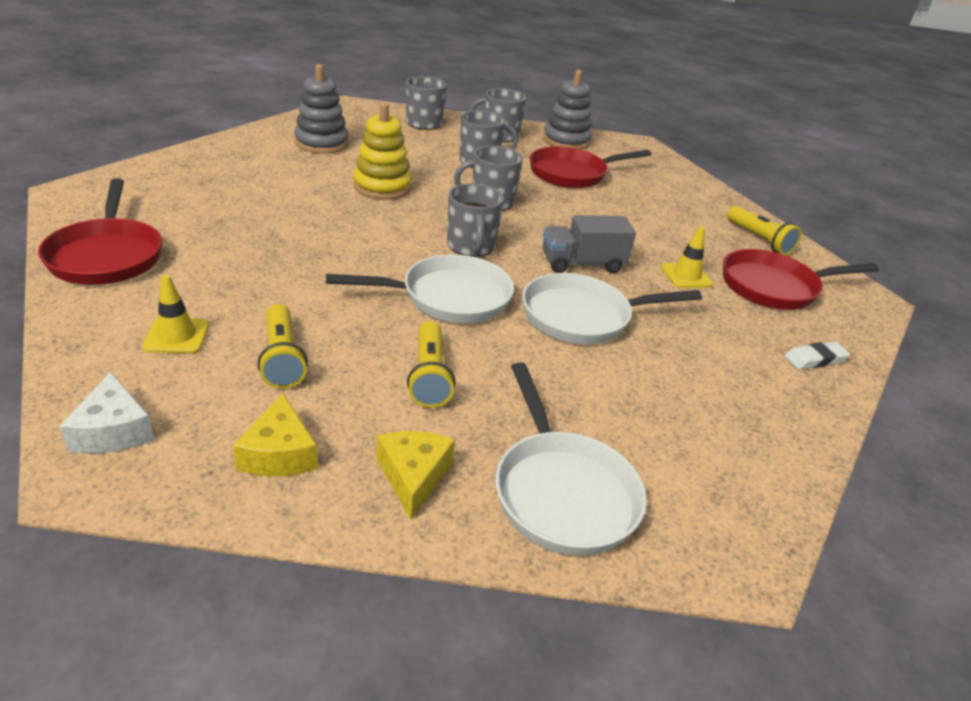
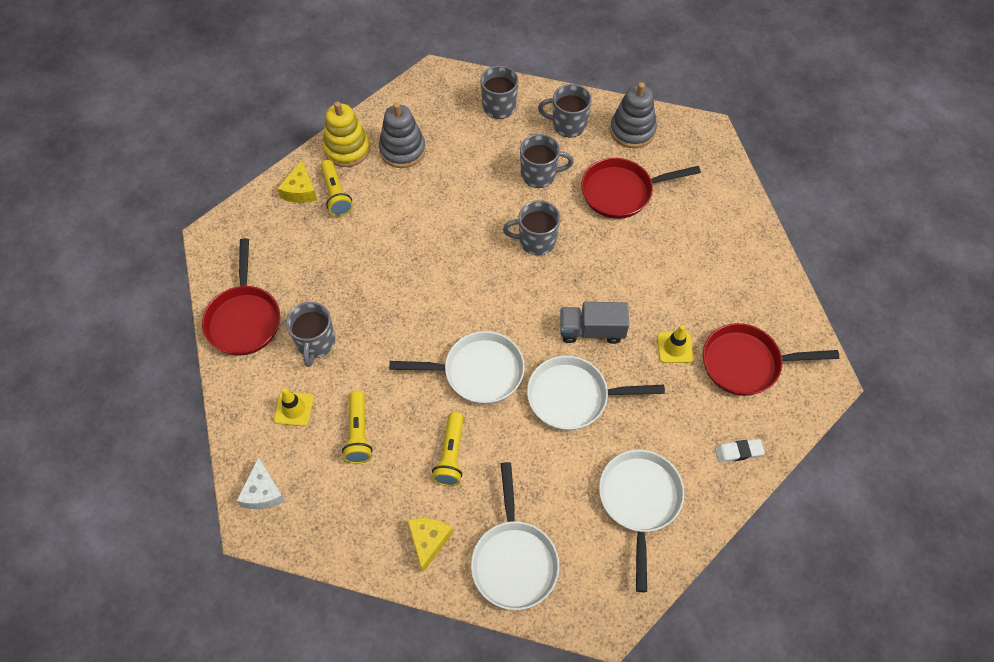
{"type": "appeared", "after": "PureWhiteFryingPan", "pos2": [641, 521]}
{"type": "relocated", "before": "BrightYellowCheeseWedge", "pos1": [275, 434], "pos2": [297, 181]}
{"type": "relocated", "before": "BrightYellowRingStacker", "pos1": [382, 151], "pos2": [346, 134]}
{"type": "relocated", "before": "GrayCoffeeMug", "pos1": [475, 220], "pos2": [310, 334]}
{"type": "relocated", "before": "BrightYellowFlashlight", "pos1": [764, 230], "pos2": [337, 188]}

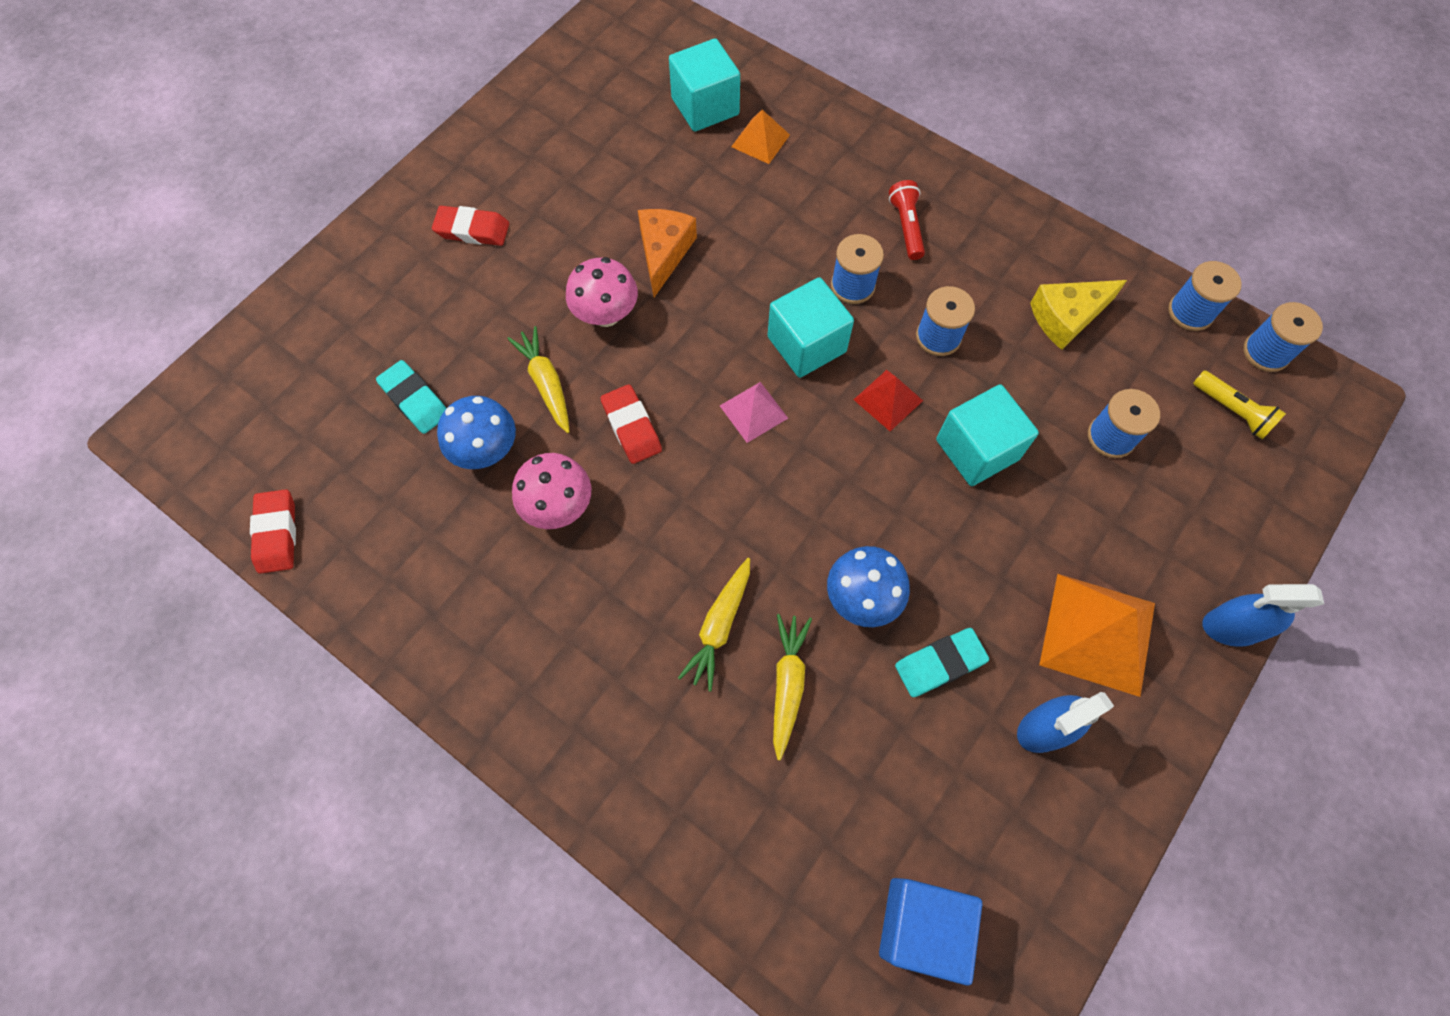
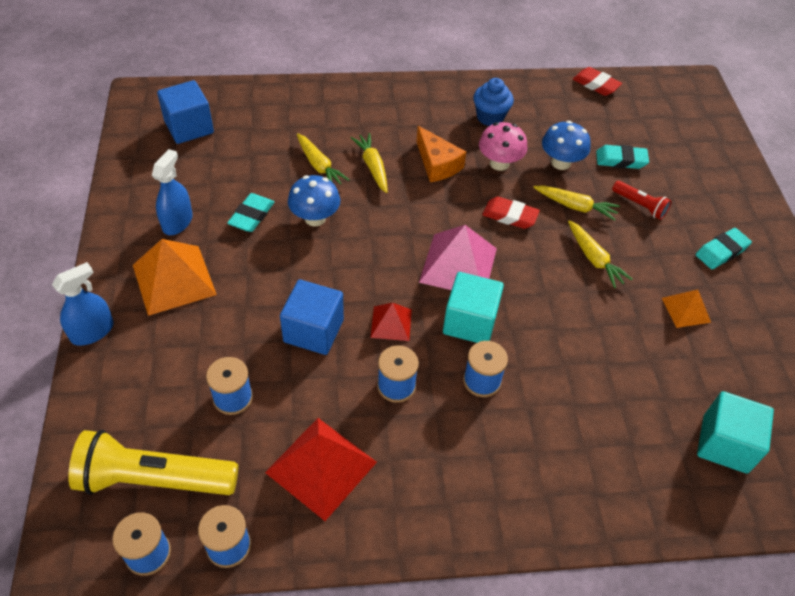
{"type": "appeared", "after": "BlueCupcake", "pos2": [493, 102]}
{"type": "relocated", "before": "OrangeCheeseWedge", "pos1": [667, 253], "pos2": [441, 154]}
{"type": "relocated", "before": "OrangePyramidShape", "pos1": [760, 137], "pos2": [686, 308]}
{"type": "relocated", "before": "ScarletFlashlight", "pos1": [907, 220], "pos2": [642, 200]}
{"type": "exchanged", "before": "RosePinkMushroom", "after": "BrightYellowToyCarrot", "pos1": [602, 292], "pos2": [600, 254]}
{"type": "exchanged", "before": "BrightYellowCheeseWedge", "after": "ScarletPyramidShape", "pos1": [1078, 315], "pos2": [321, 469]}
{"type": "colour", "before": "ScarletPencilEraser", "after": "AquaPencilEraser", "pos1": [470, 226], "pos2": [724, 248]}
{"type": "colour", "before": "AquaSolidCube", "after": "BlueSolidCube", "pos1": [987, 435], "pos2": [312, 317]}
{"type": "size", "before": "RosePinkPyramidShape", "pos1": [754, 412], "pos2": [458, 257], "scale": 1.81}
{"type": "size", "before": "BrightYellowFlashlight", "pos1": [1239, 405], "pos2": [153, 462], "scale": 2.02}

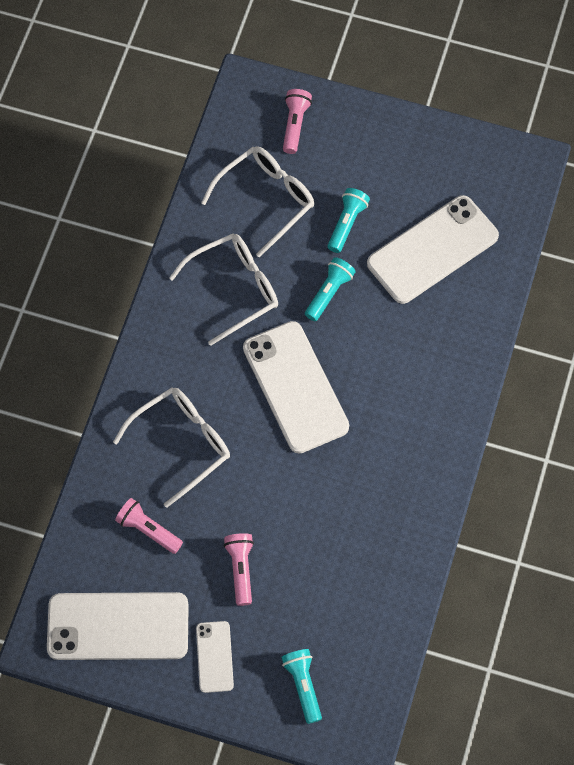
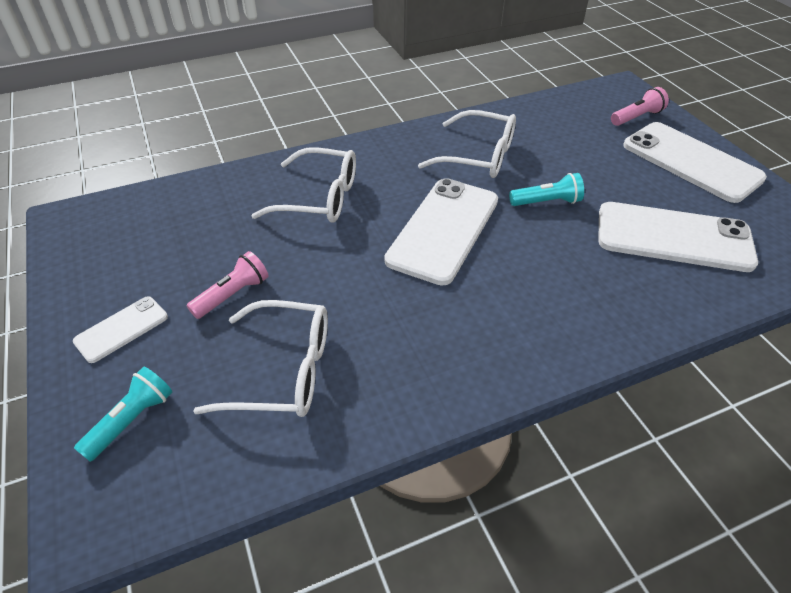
{"type": "missing", "before": "RosePinkFlashlight", "pos1": [149, 526]}
{"type": "missing", "before": "AquaFlashlight", "pos1": [348, 220]}
{"type": "relocated", "before": "PureWhiteMobilePhone", "pos1": [118, 626], "pos2": [695, 162]}
{"type": "relocated", "before": "PureWhiteGlasses", "pos1": [257, 201], "pos2": [260, 358]}

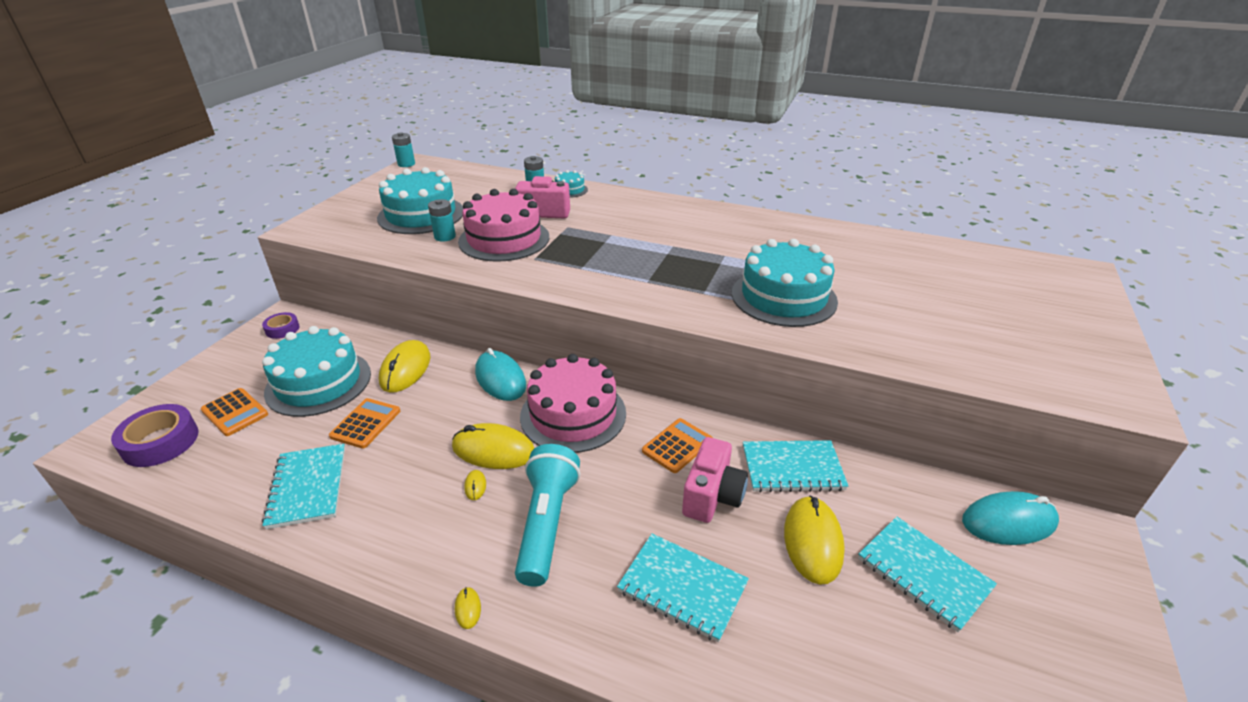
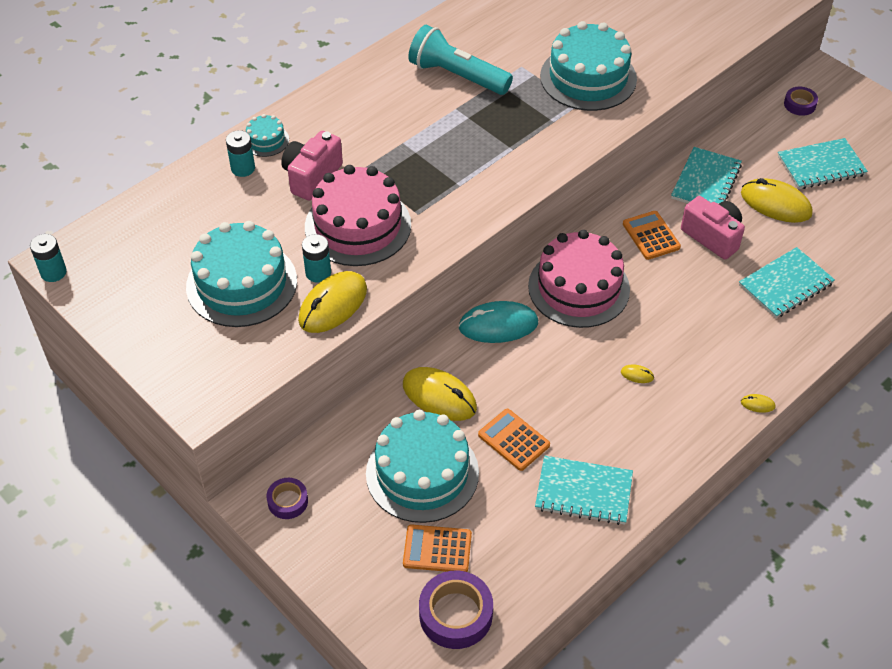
{"type": "relocated", "before": "BrightYellowMouse", "pos1": [493, 446], "pos2": [332, 302]}
{"type": "relocated", "before": "AquaFlashlight", "pos1": [547, 515], "pos2": [460, 60]}
{"type": "exchanged", "before": "AquaMouse", "after": "VioletStickyTape", "pos1": [1010, 518], "pos2": [801, 101]}
{"type": "spun", "before": "OrangeCalculator", "pos1": [234, 412], "pos2": [437, 548], "turn": -150}

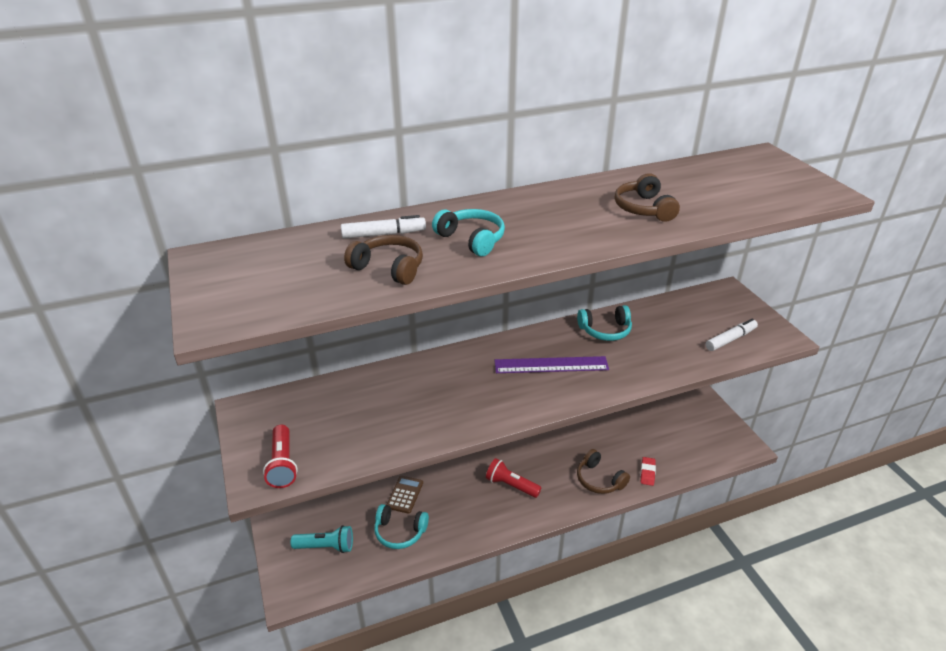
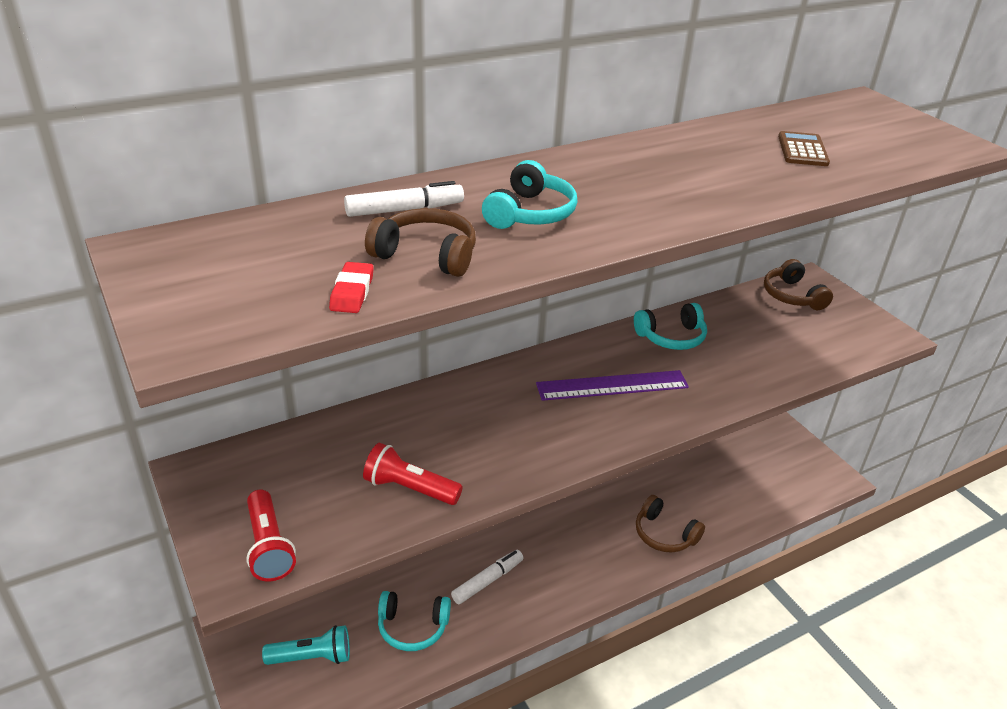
{"type": "relocated", "before": "RussetCalculator", "pos1": [405, 495], "pos2": [804, 148]}
{"type": "relocated", "before": "ScarletFlashlight", "pos1": [513, 478], "pos2": [413, 474]}
{"type": "relocated", "before": "RussetOverEarHeadphones", "pos1": [647, 197], "pos2": [798, 284]}
{"type": "relocated", "before": "ScarletPencilEraser", "pos1": [648, 471], "pos2": [351, 287]}
{"type": "relocated", "before": "PureWhiteMarkerPen", "pos1": [731, 335], "pos2": [487, 577]}
{"type": "spun", "before": "AquaOverEarHeadphones", "pos1": [468, 232], "pos2": [529, 194], "turn": 75}

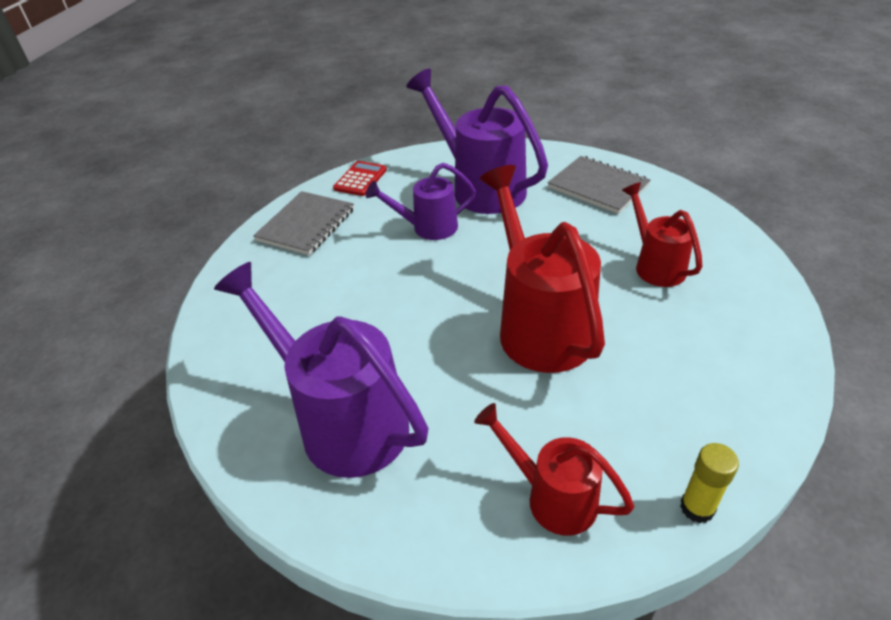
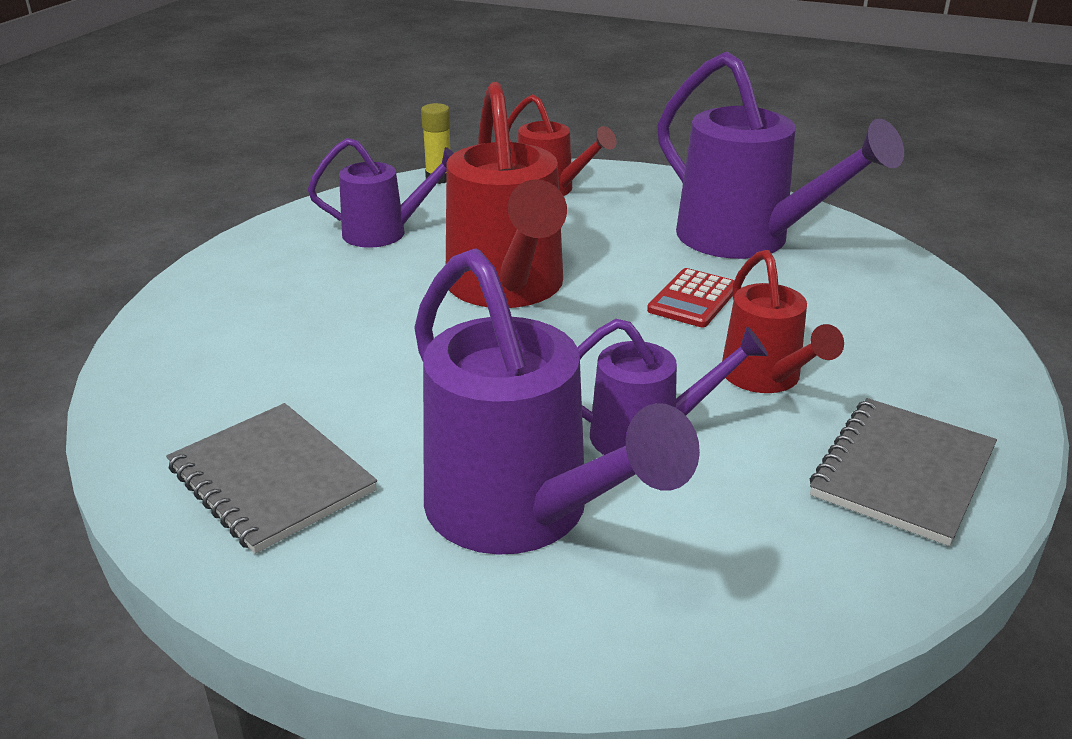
{"type": "appeared", "after": "VioletSprinklingCan", "pos2": [381, 193]}
{"type": "relocated", "before": "ScarletCalculator", "pos1": [360, 178], "pos2": [690, 297]}
{"type": "relocated", "before": "ScarletSprinklingCan", "pos1": [662, 234], "pos2": [783, 321]}

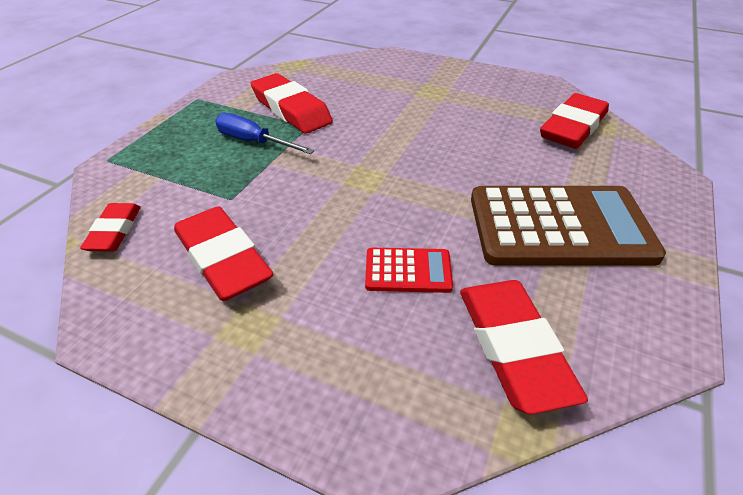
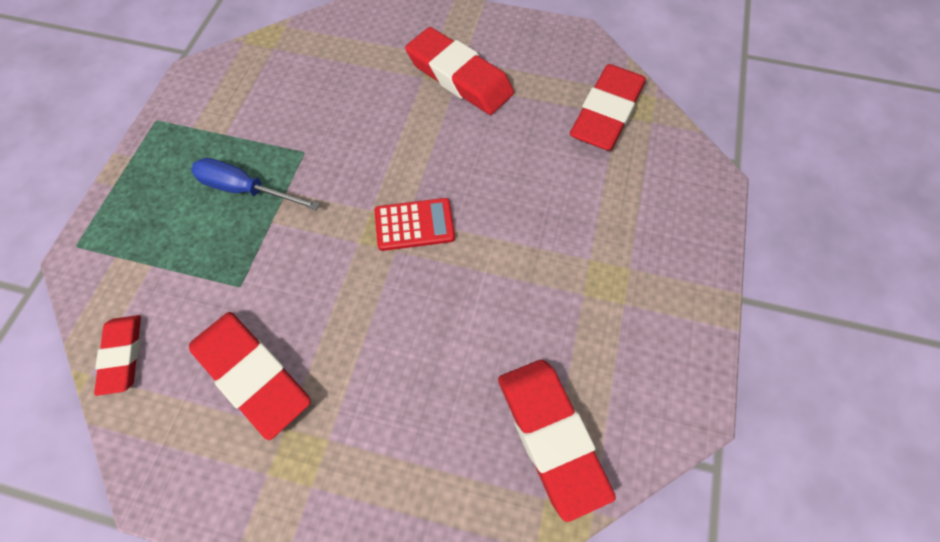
{"type": "missing", "before": "RussetCalculator", "pos1": [568, 226]}
{"type": "relocated", "before": "ScarletPencilEraser", "pos1": [292, 103], "pos2": [459, 71]}
{"type": "relocated", "before": "ScarletCalculator", "pos1": [409, 270], "pos2": [415, 224]}

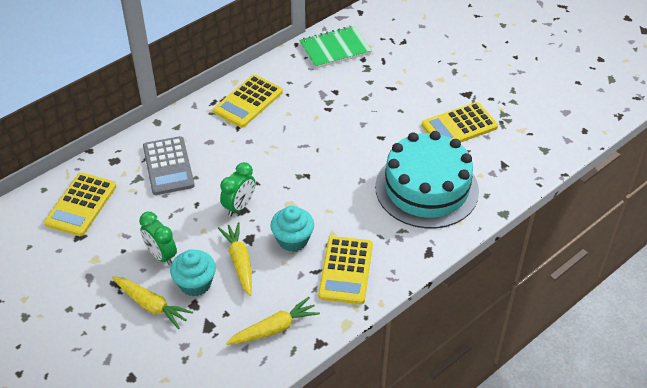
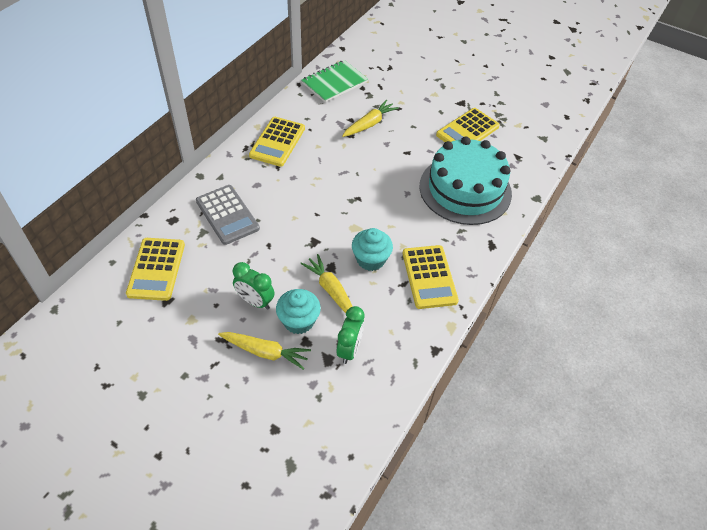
{"type": "relocated", "before": "LeafGreenAlarmClock", "pos1": [237, 189], "pos2": [350, 335]}
{"type": "relocated", "before": "BrightYellowToyCarrot", "pos1": [273, 321], "pos2": [370, 118]}

